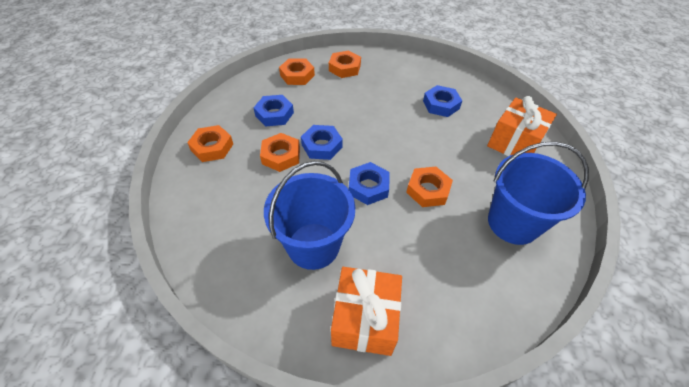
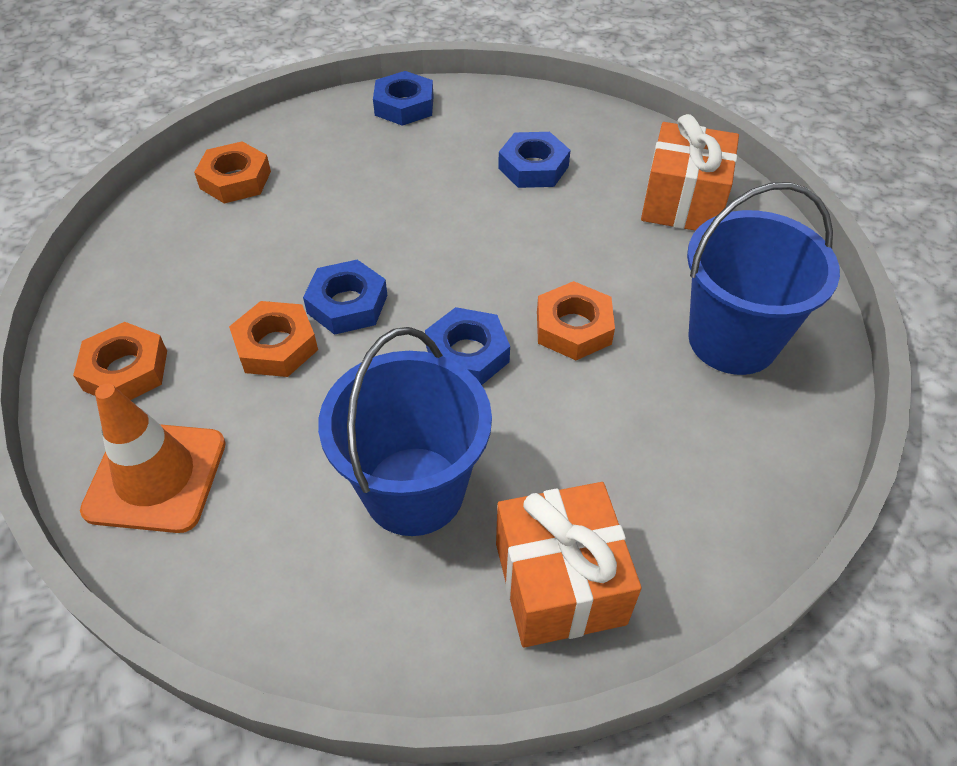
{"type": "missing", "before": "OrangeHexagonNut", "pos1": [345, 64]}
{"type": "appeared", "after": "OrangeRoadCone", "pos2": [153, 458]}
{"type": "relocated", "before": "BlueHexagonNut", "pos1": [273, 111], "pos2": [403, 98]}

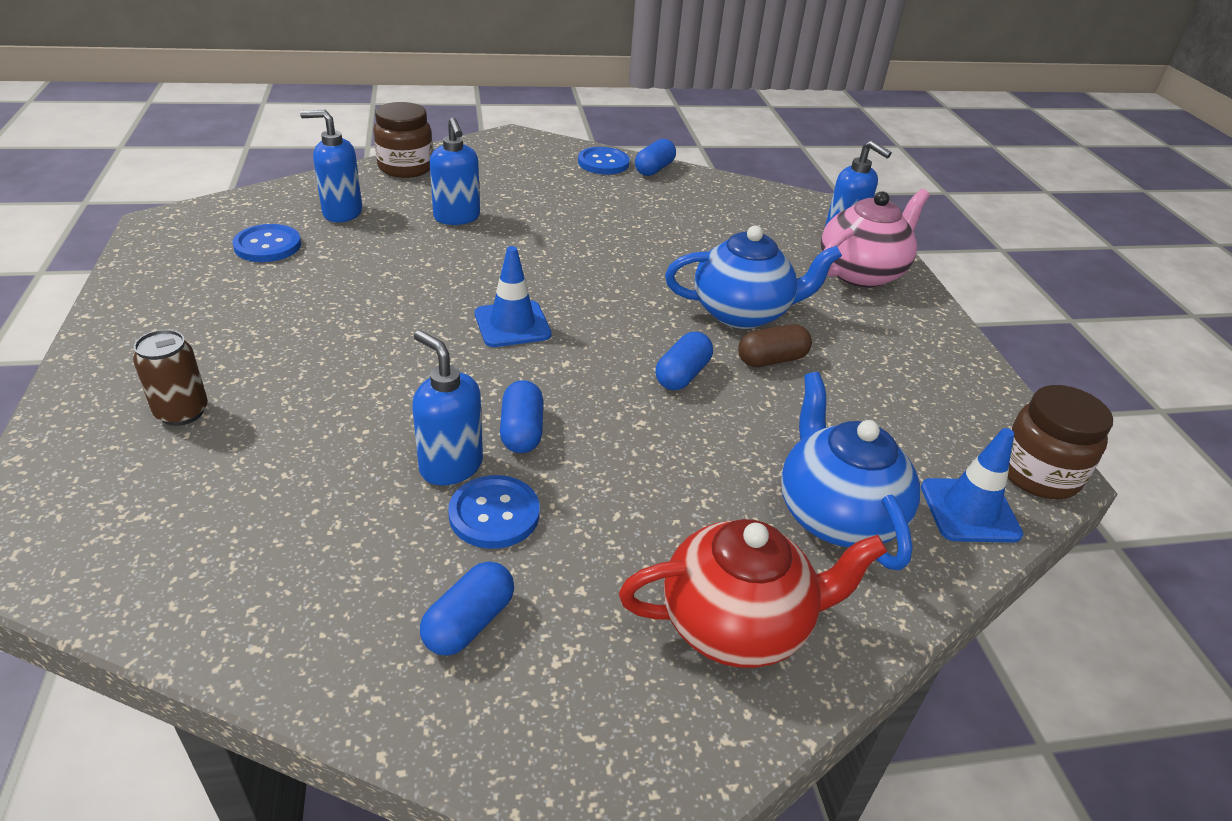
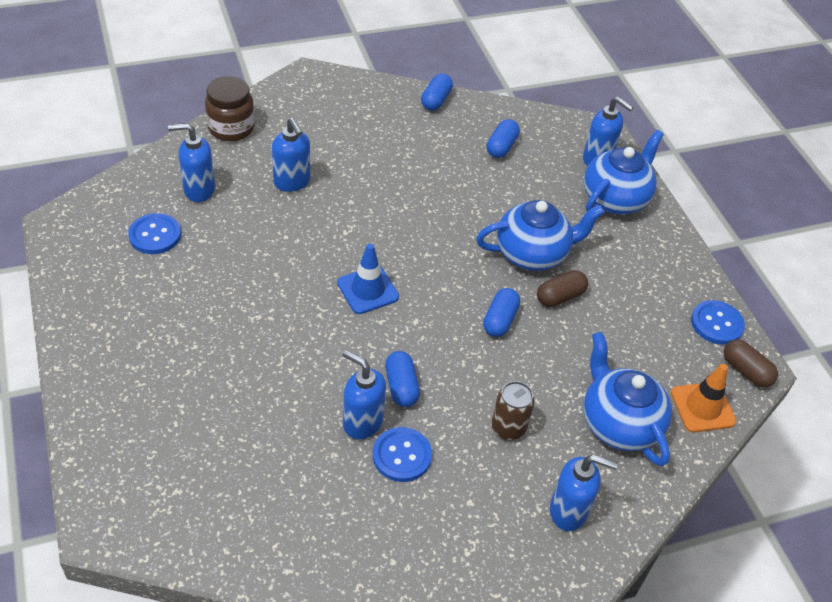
{"type": "relocated", "before": "RussetCan", "pos1": [170, 378], "pos2": [513, 410]}
{"type": "relocated", "before": "BluePillShape", "pos1": [467, 608], "pos2": [503, 138]}
{"type": "relocated", "before": "BlueSewingButton", "pos1": [604, 160], "pos2": [718, 322]}
{"type": "exchanged", "before": "ScarletTeaPot", "after": "BlueSoapDispenser", "pos1": [753, 593], "pos2": [584, 492]}
{"type": "exchanged", "before": "RussetJamJar", "after": "RussetPillShape", "pos1": [1060, 442], "pos2": [751, 363]}
{"type": "colour", "before": "RosePinkTeaPot", "after": "BlueTeaPot", "pos1": [875, 238], "pos2": [624, 172]}
{"type": "colour", "before": "BlueRoadCone", "after": "OrangeRoadCone", "pos1": [972, 485], "pos2": [704, 398]}

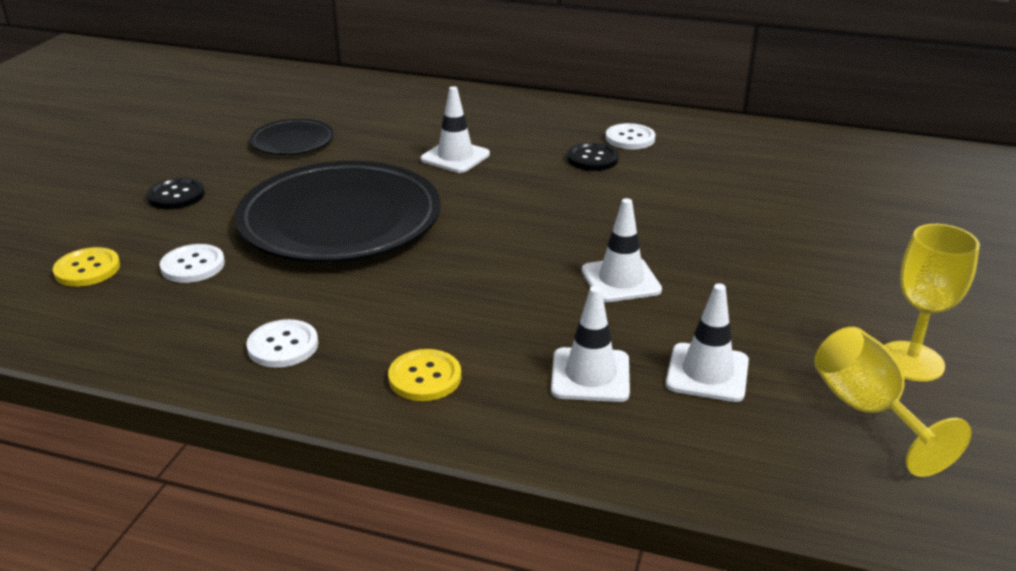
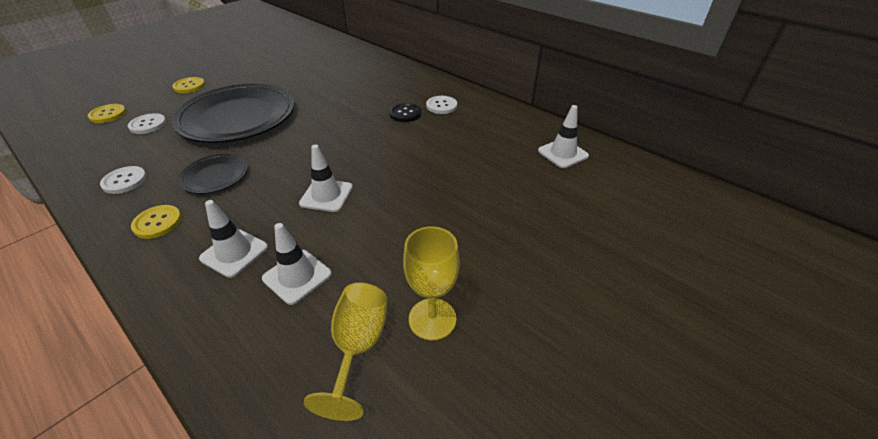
{"type": "relocated", "before": "JetBlackDinnerPlate", "pos1": [292, 137], "pos2": [213, 174]}
{"type": "relocated", "before": "PureWhiteRoadCone", "pos1": [455, 129], "pos2": [563, 136]}
{"type": "colour", "before": "JetBlackSewingButton", "after": "BrightYellowSewingButton", "pos1": [176, 193], "pos2": [188, 85]}

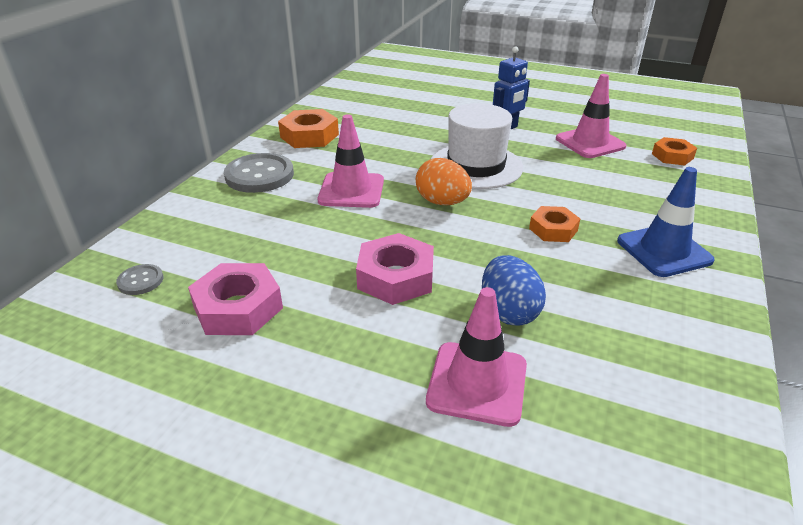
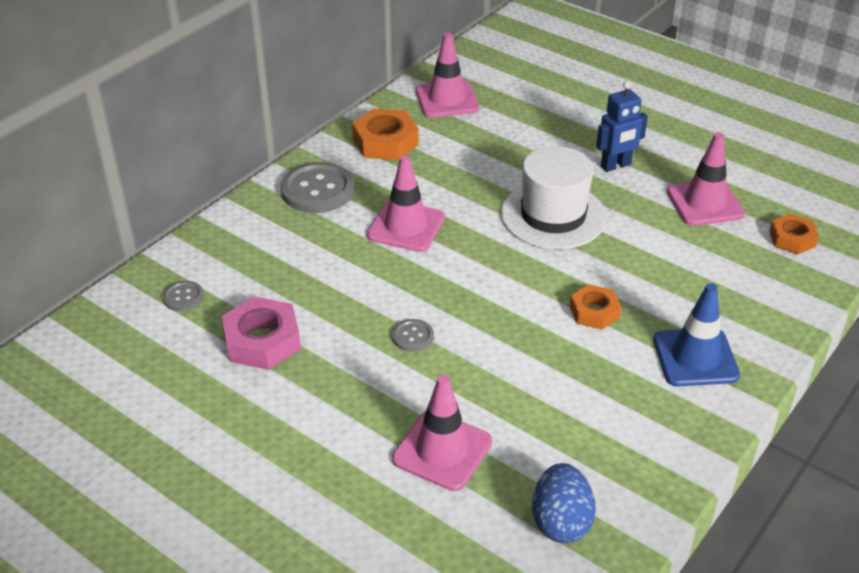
{"type": "missing", "before": "OrangeToyEgg", "pos1": [444, 181]}
{"type": "appeared", "after": "RosePinkRoadCone", "pos2": [447, 75]}
{"type": "relocated", "before": "BlueToyEgg", "pos1": [514, 290], "pos2": [564, 503]}
{"type": "exchanged", "before": "RosePinkHexagonNut", "after": "GraySewingButton", "pos1": [395, 269], "pos2": [413, 335]}

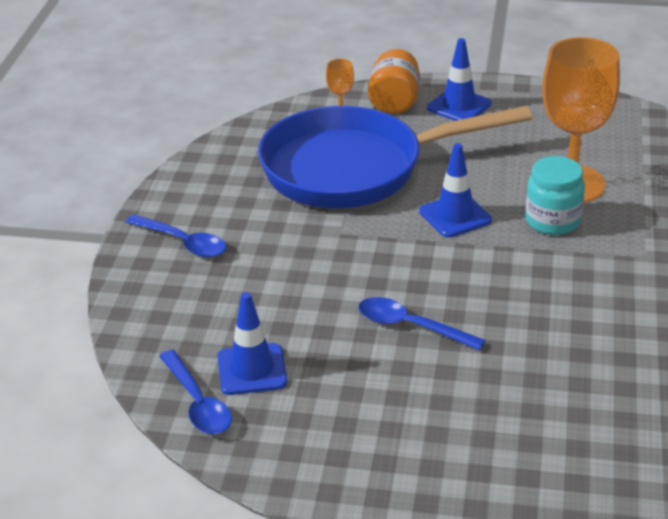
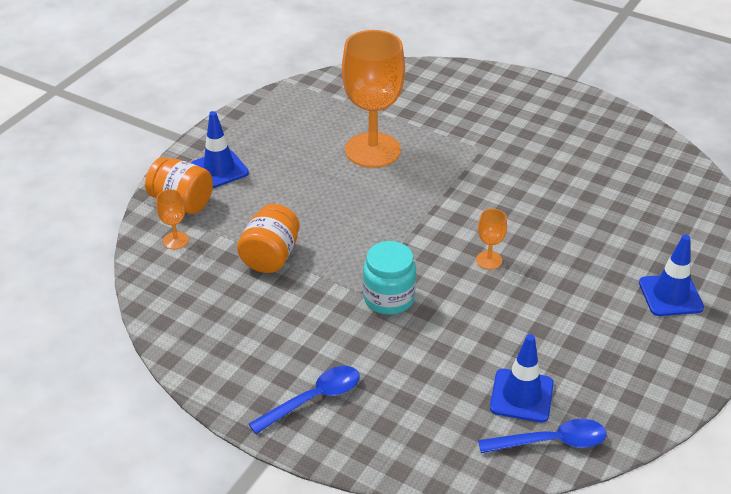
{"type": "missing", "before": "BlueTeaspoon", "pos1": [421, 324]}
{"type": "appeared", "after": "OrangeGoblet", "pos2": [491, 239]}
{"type": "relocated", "before": "BlueRoadCone", "pos1": [455, 190], "pos2": [671, 275]}
{"type": "relocated", "before": "AquaJamJar", "pos1": [555, 195], "pos2": [389, 278]}
{"type": "exchanged", "before": "BlueFryingPan", "after": "OrangeJamJar", "pos1": [395, 157], "pos2": [268, 238]}

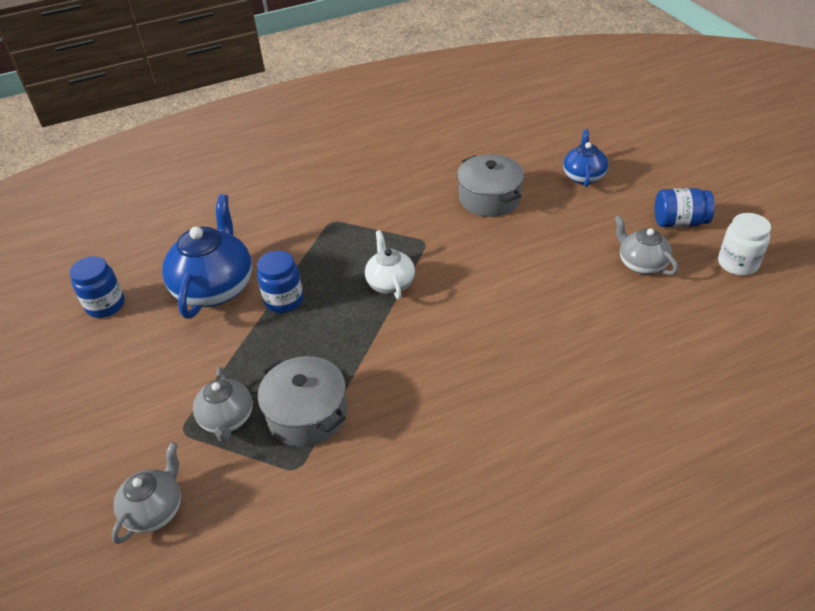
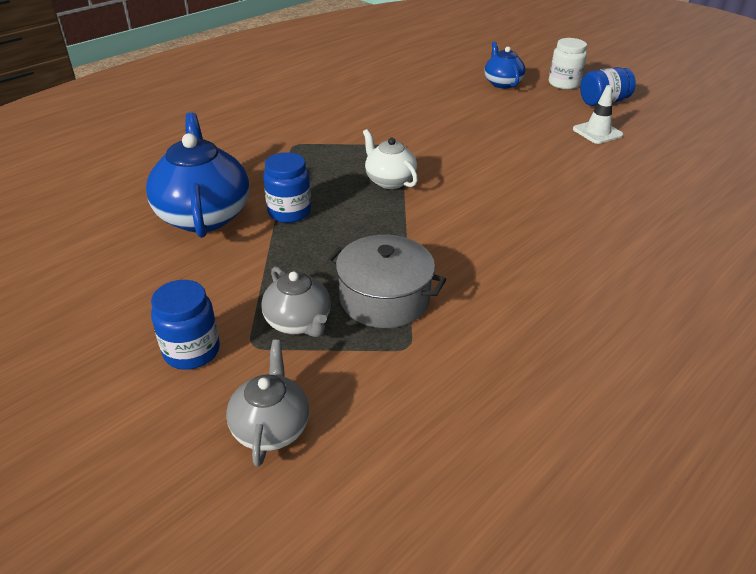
{"type": "missing", "before": "GrayCookingPot", "pos1": [491, 185]}
{"type": "relocated", "before": "BlueJamJar", "pos1": [97, 287], "pos2": [185, 325]}
{"type": "relocated", "before": "PureWhiteJamJar", "pos1": [744, 244], "pos2": [568, 64]}
{"type": "exchanged", "before": "GrayTeaPot", "after": "PureWhiteRoadCone", "pos1": [646, 245], "pos2": [598, 114]}

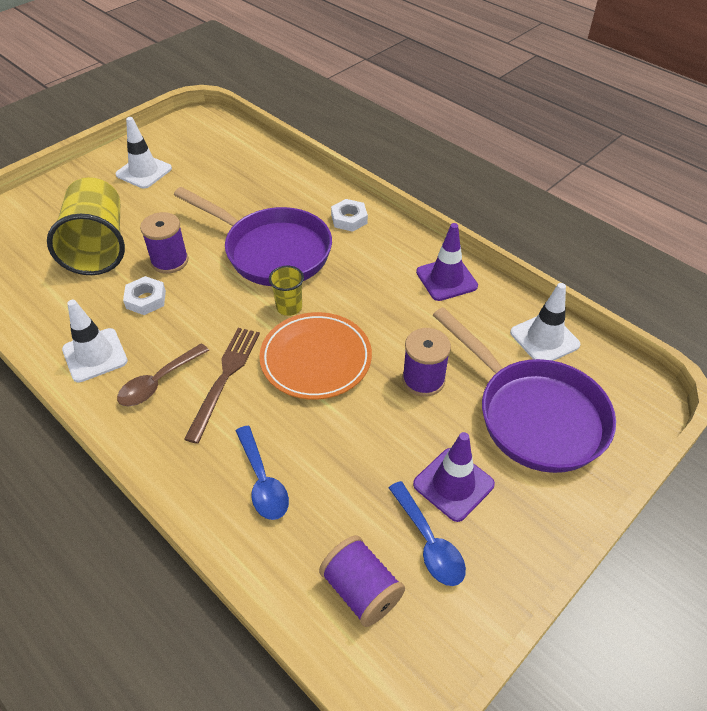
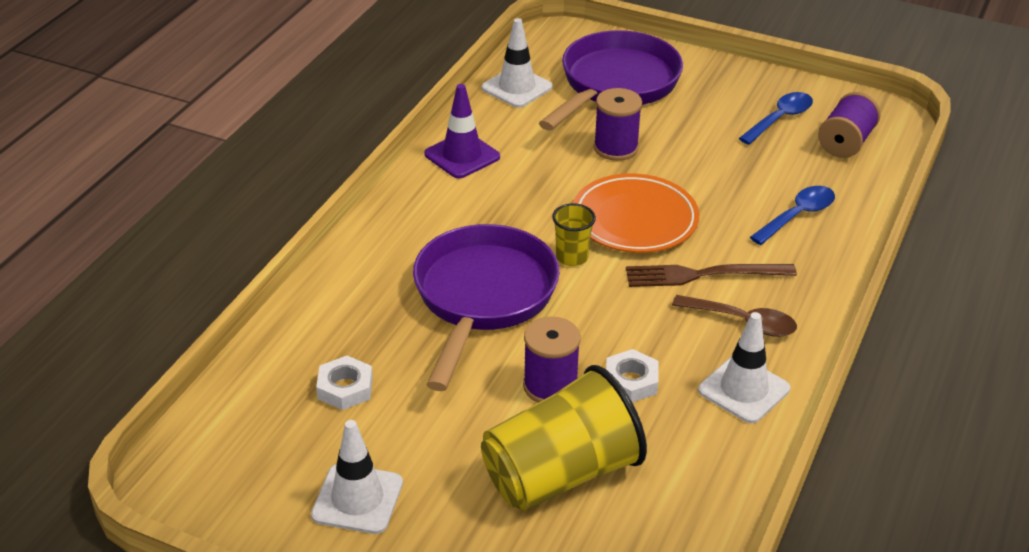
{"type": "missing", "before": "VioletRoadCone", "pos1": [454, 477]}
{"type": "relocated", "before": "PureWhiteHexagonNut", "pos1": [349, 215], "pos2": [344, 383]}

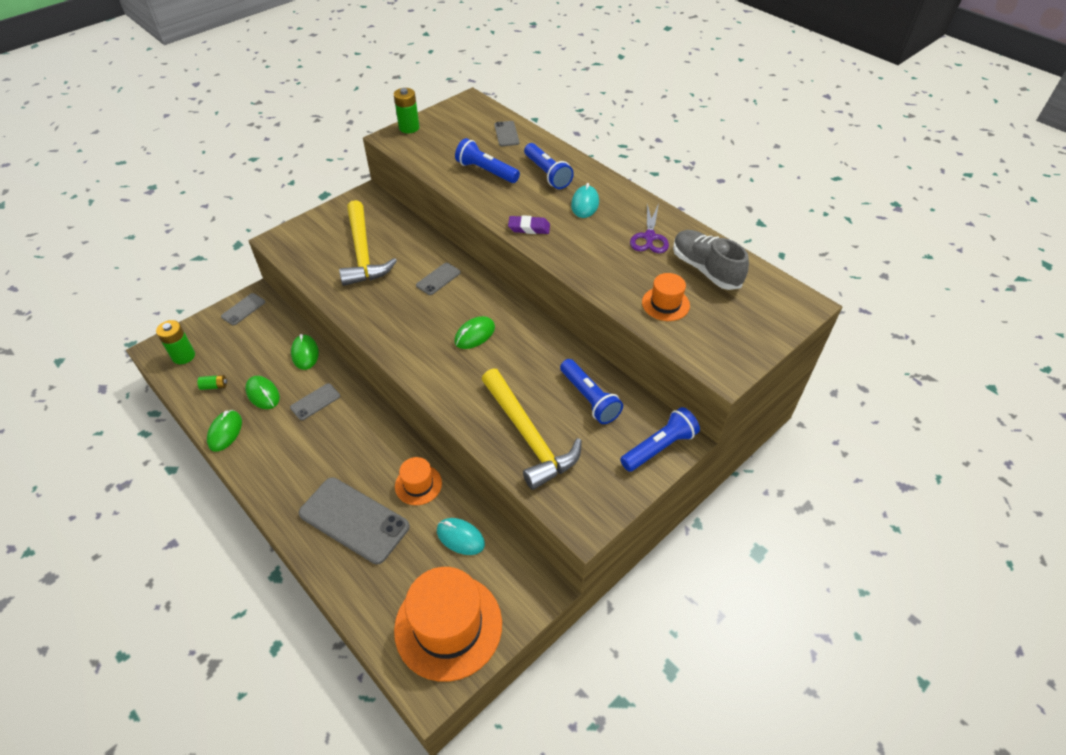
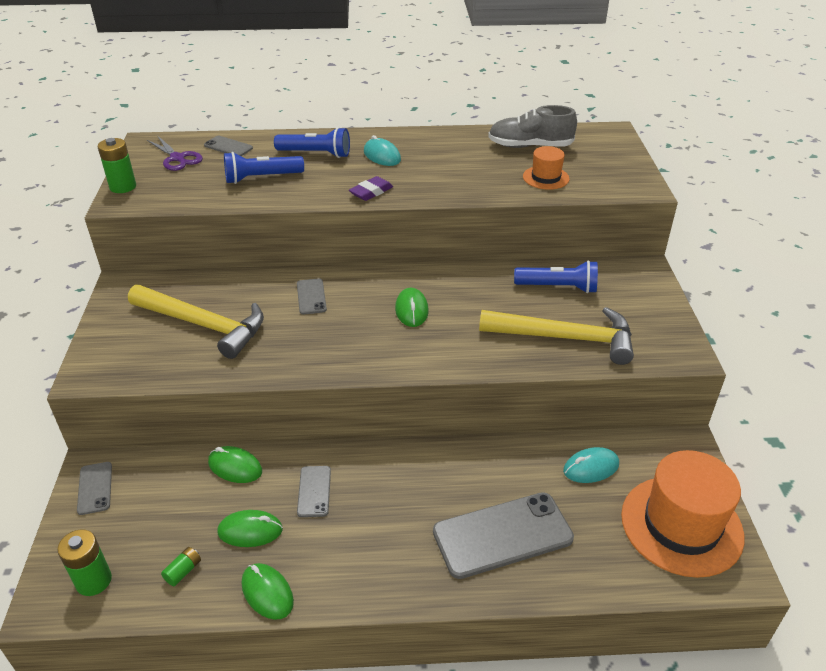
{"type": "missing", "before": "OrangeHat", "pos1": [418, 481]}
{"type": "missing", "before": "BlueFlashlight", "pos1": [660, 439]}
{"type": "relocated", "before": "VioletShears", "pos1": [649, 228], "pos2": [175, 153]}

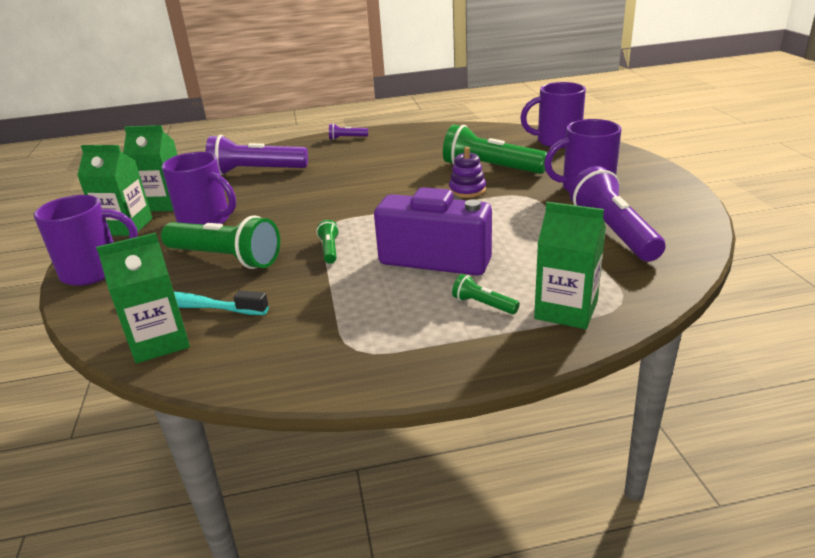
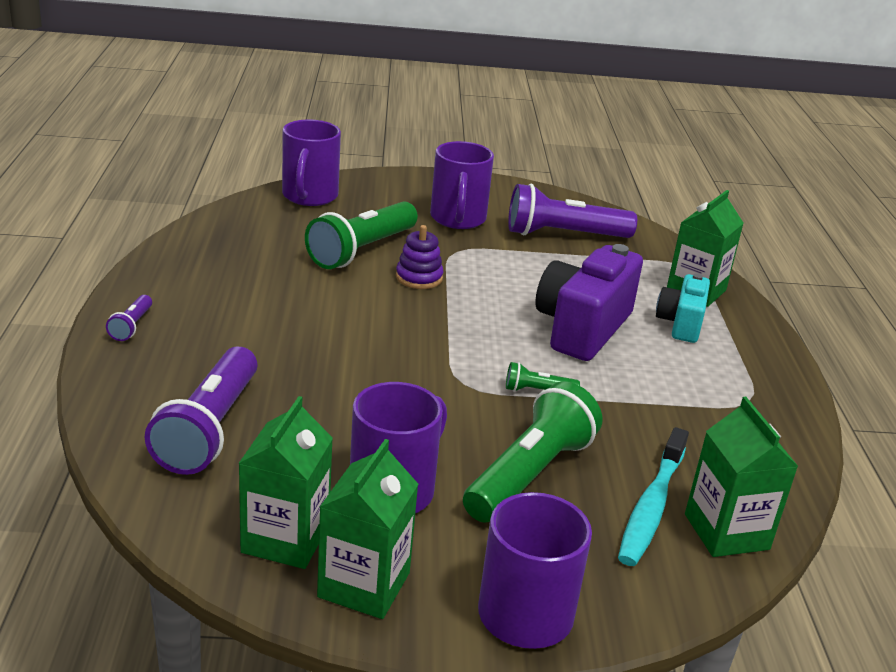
{"type": "exchanged", "before": "LeafGreenFlashlight", "after": "AquaPhotoCamera", "pos1": [486, 294], "pos2": [683, 308]}

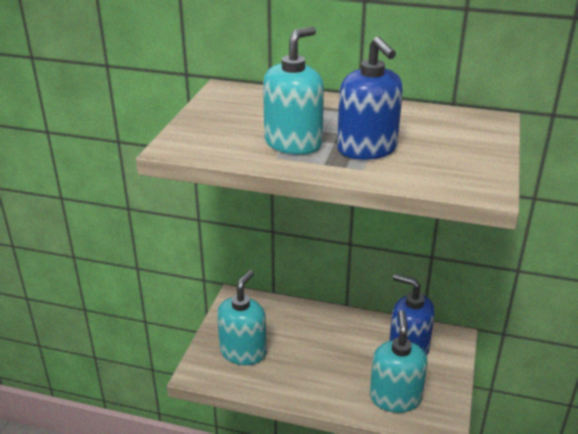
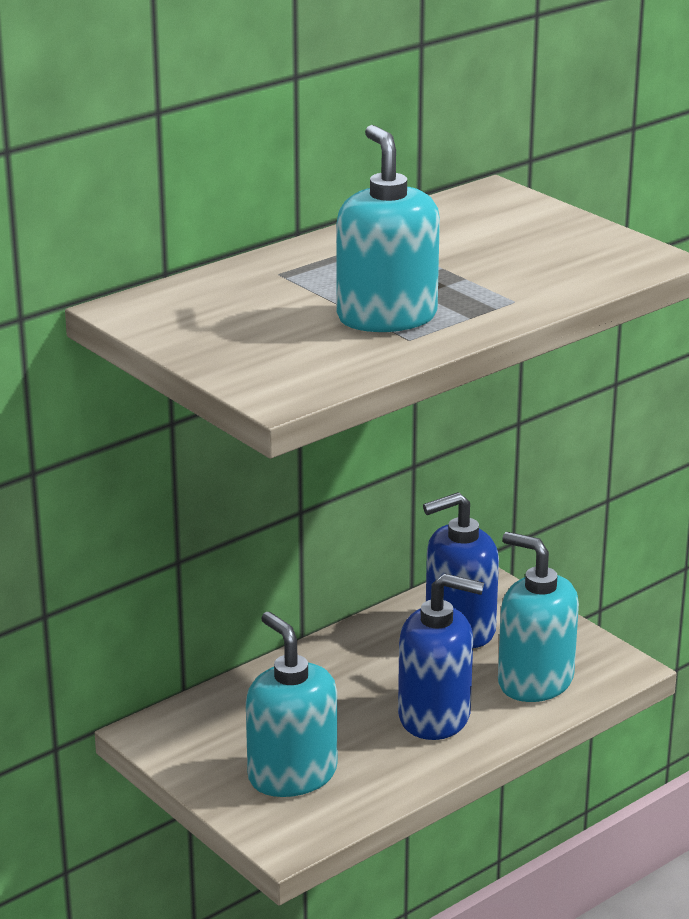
{"type": "relocated", "before": "BlueSoapDispenser", "pos1": [370, 98], "pos2": [441, 656]}

